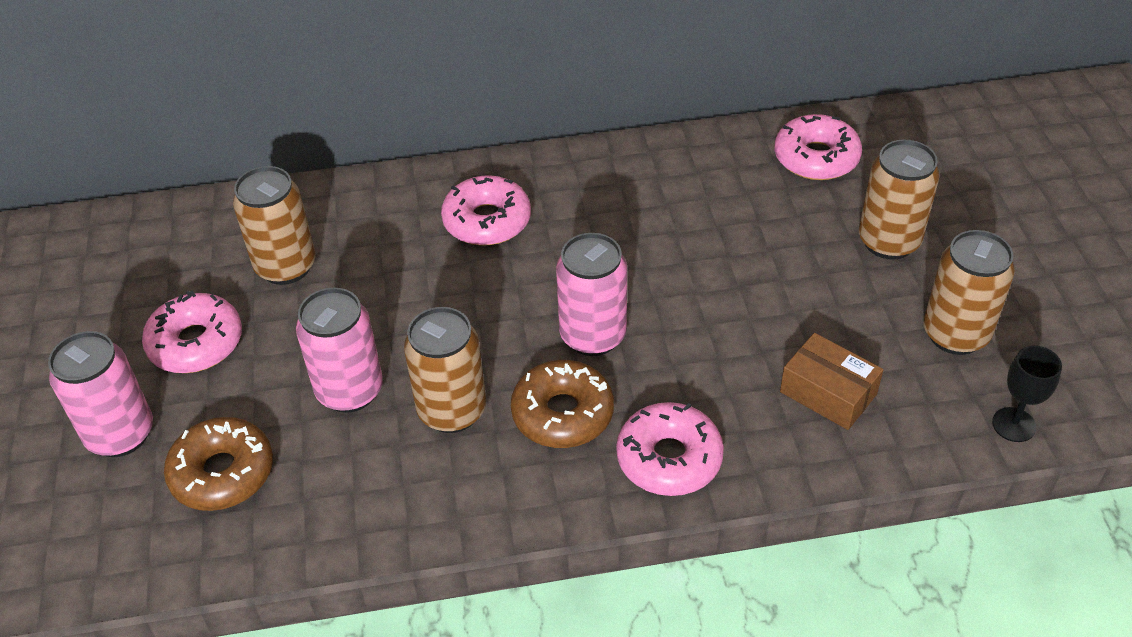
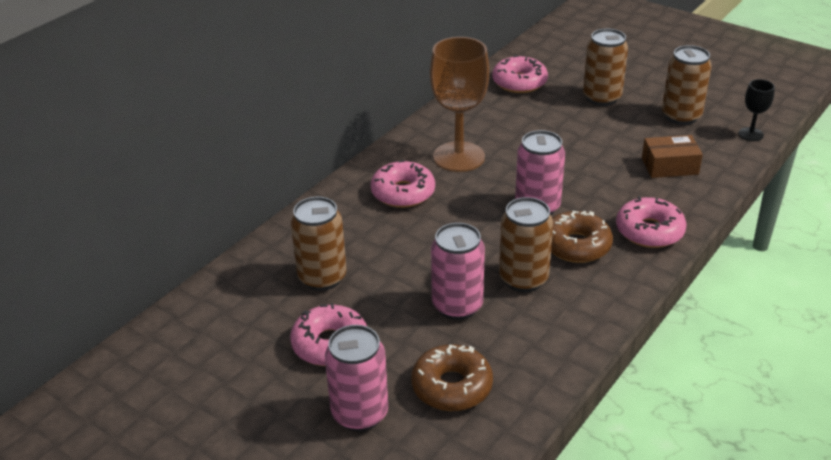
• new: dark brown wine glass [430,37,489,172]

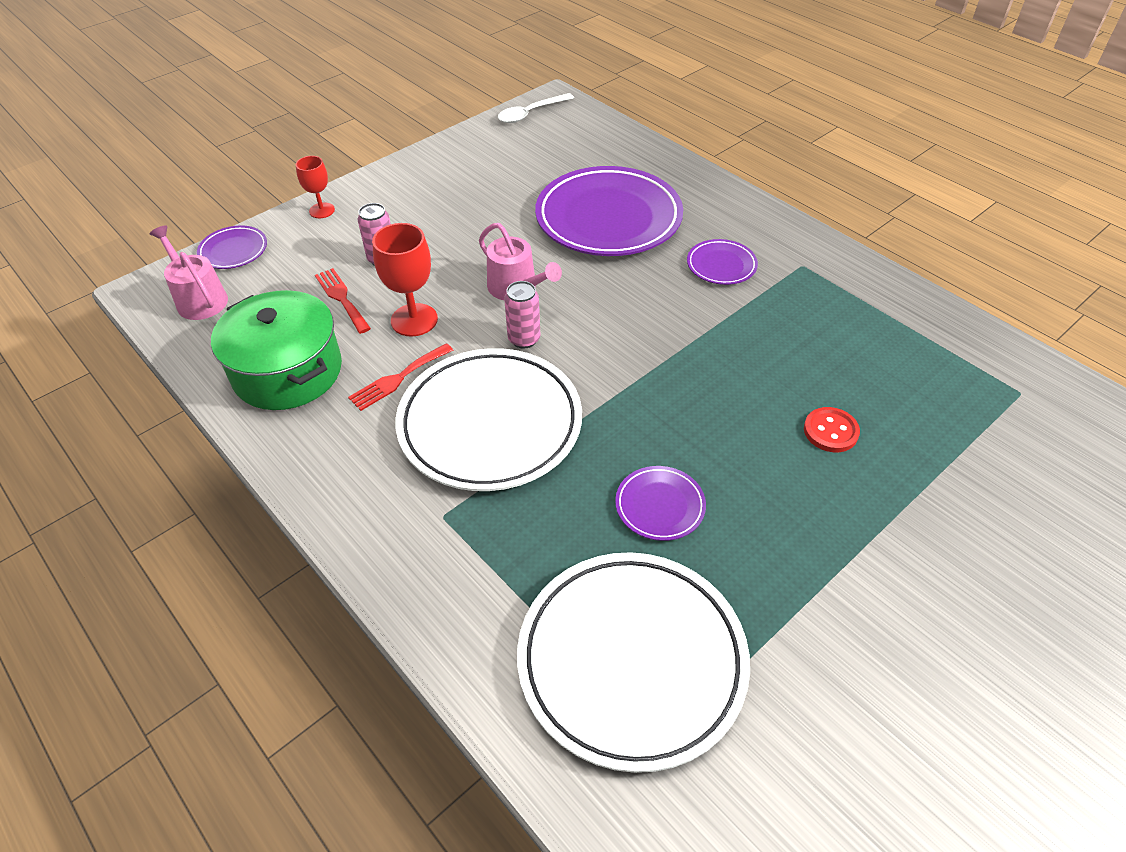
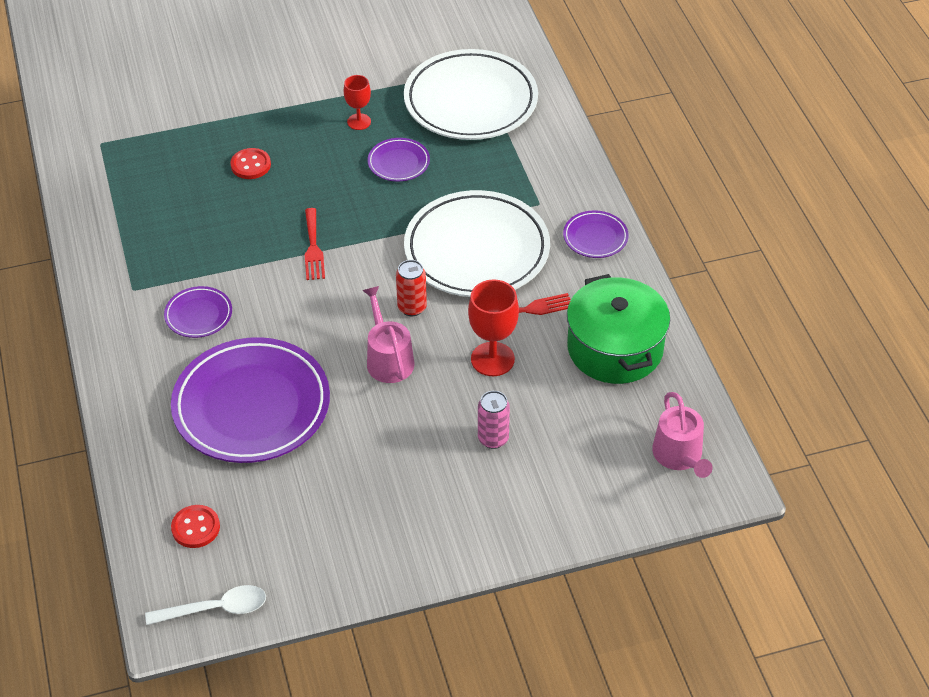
• shifted: crimson wine glass [296,156,335,218] to [344,75,371,130]
• shifted: royal purple dinner plate [197,226,267,269] to [563,211,628,258]
• shifted: crimson table fork [315,268,371,334] to [305,208,325,280]
• repainted: rosy tin [504,281,540,349] to crimson tin [396,260,427,316]
• new: crimson button [171,505,220,548]

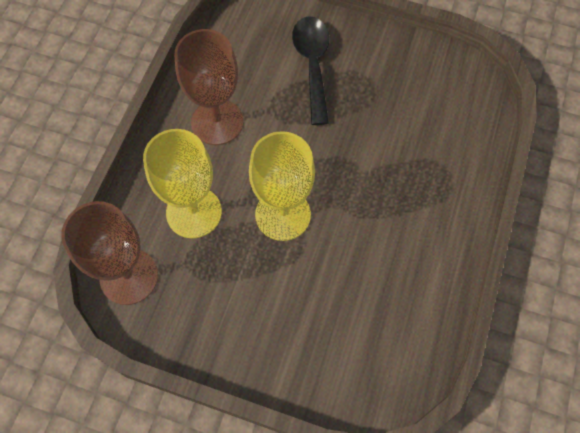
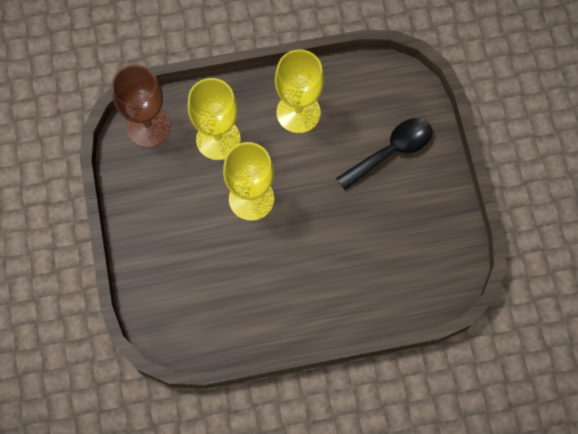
• repainted: dark brown wine glass [174,29,243,145] to bright yellow wine glass [275,49,324,133]

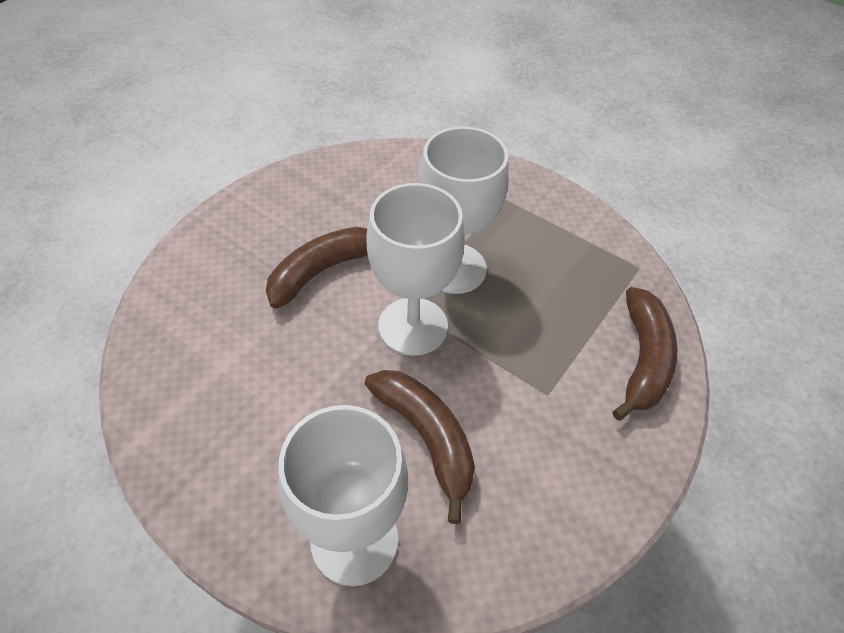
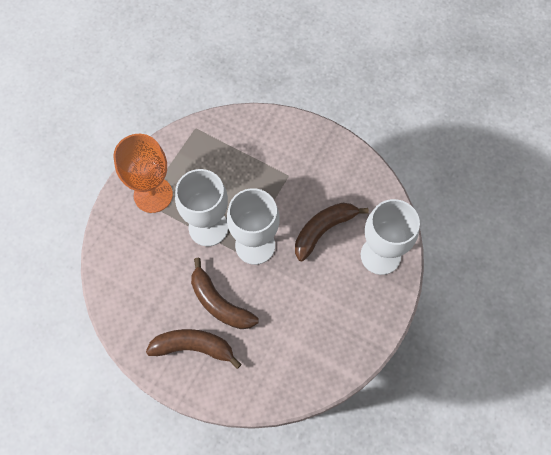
• shifted: dark brown banana [613,287,677,421] to [146,329,242,369]
• new: bright orange wine glass [113,134,173,213]

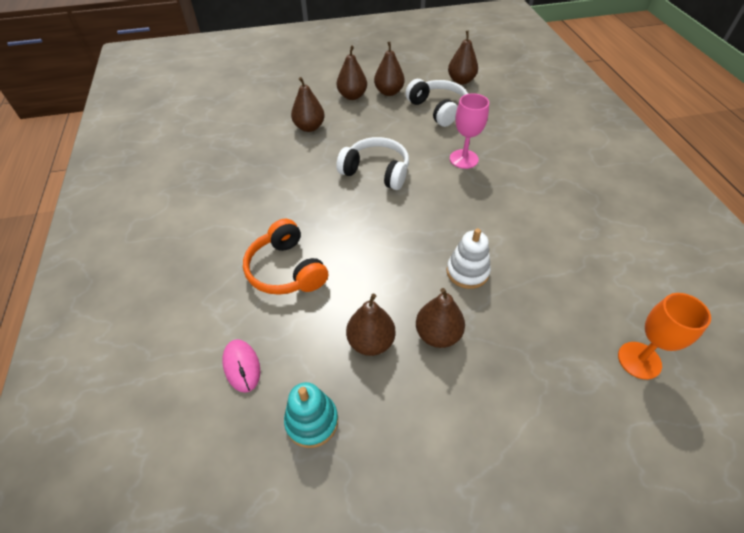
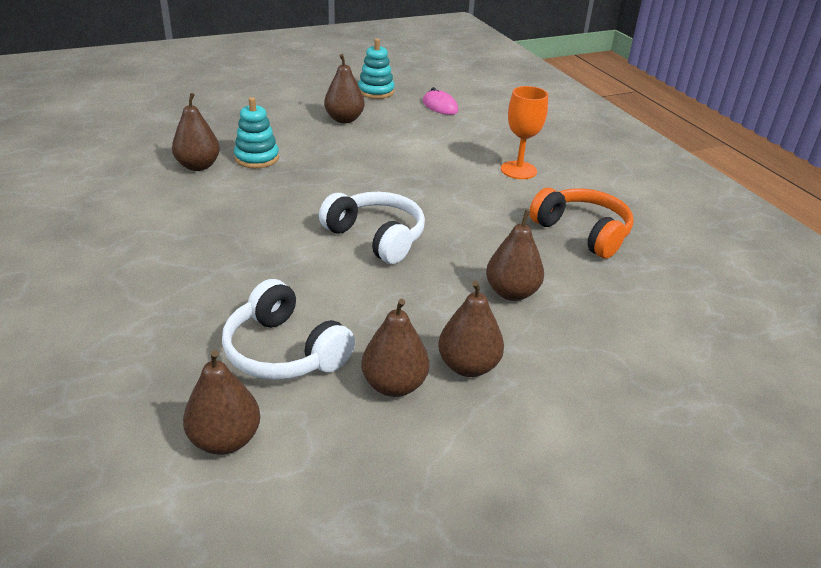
• gone: rosy wine glass [450,93,489,169]
• rotated: pure white headset [336,137,409,190] = [319,192,425,264] 150 degrees counterclockwise
• shifted: bright orange headset [243,219,328,295] to [529,188,634,258]
• repainted: pure white stacking toy [446,228,491,289] to turquoise stacking toy [234,97,279,168]
• shifted: dark brown toy pear [416,288,465,348] to [172,93,220,171]
• shifted: bright orange wine glass [618,293,711,380] to [501,86,548,179]

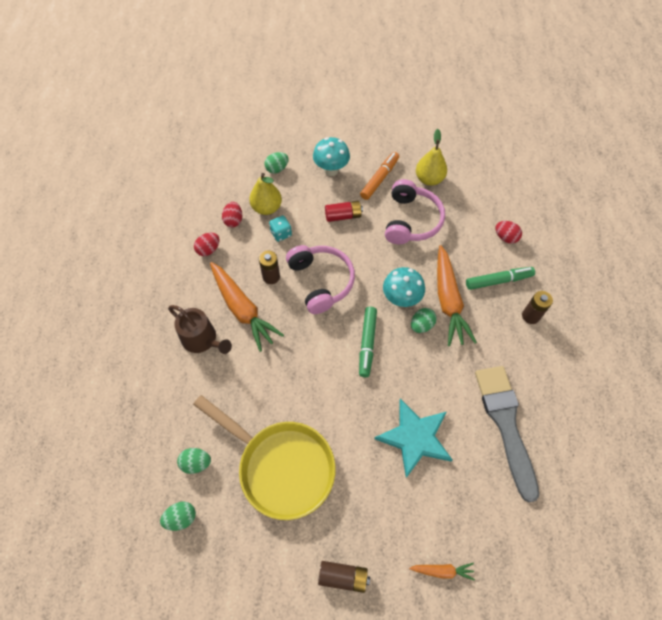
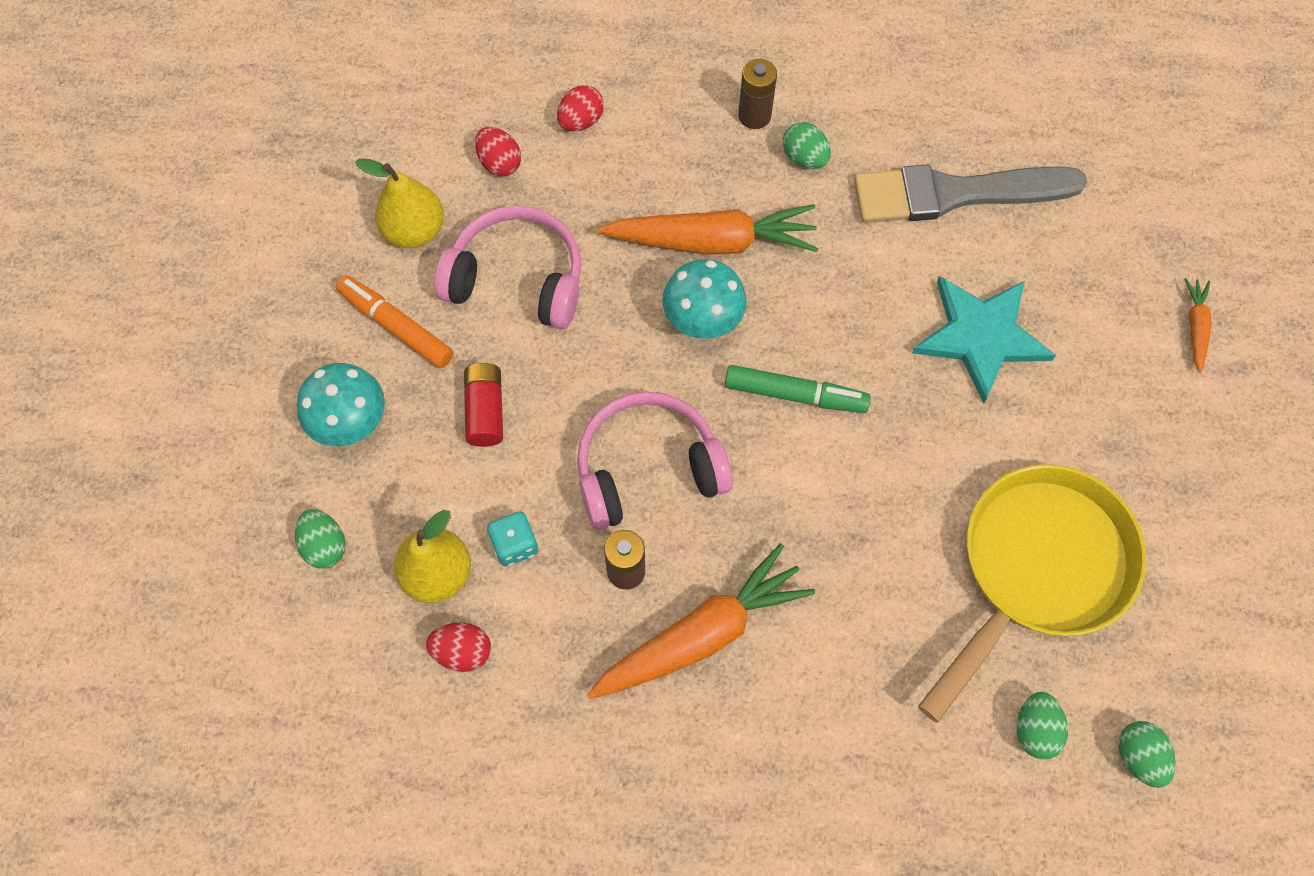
• shifted: crimson egg shape [194,233,220,256] to [475,127,521,176]
• gone: green marker pen [466,267,535,290]
• gone: dark brown sprinkling can [168,305,232,354]
• shifted: green egg shape [411,308,437,333] to [783,122,831,169]
• gone: dark brown AA battery [318,561,370,593]

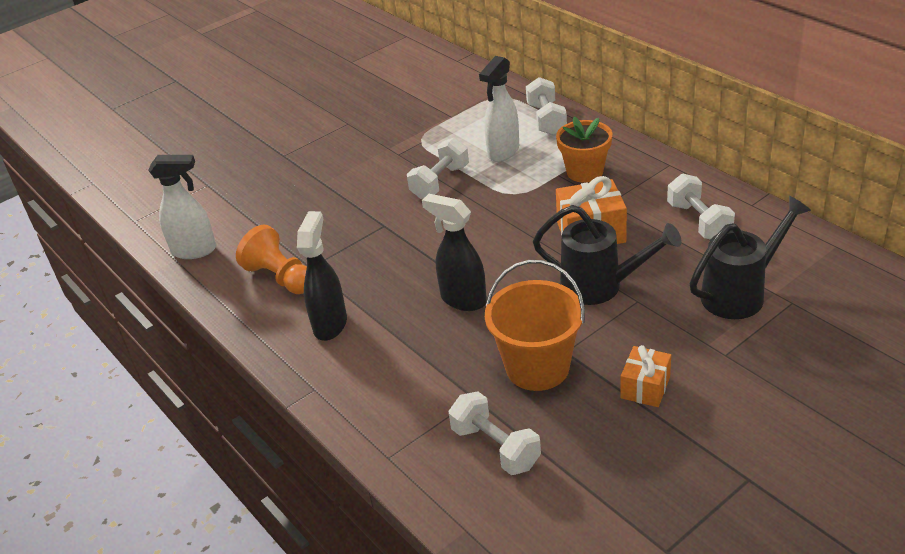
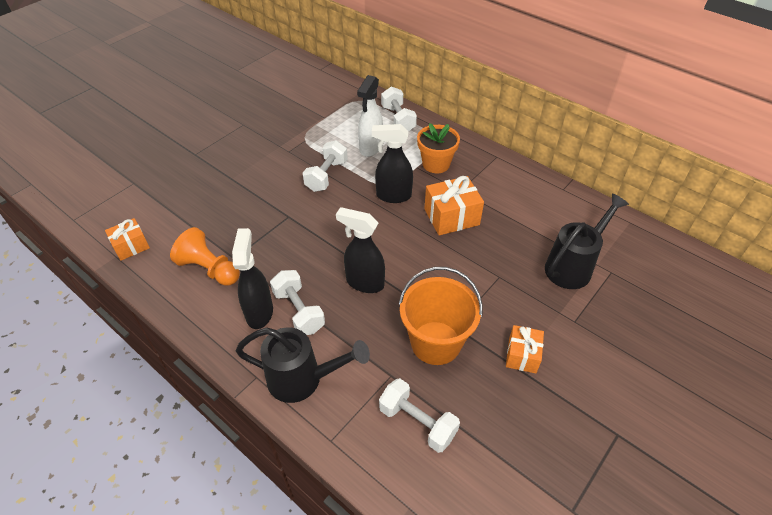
• swapped: pure white spray cleaner [148,155,216,259] to bright orange present [105,218,150,261]
• shifted: pure white hand weight [667,174,735,240] to [270,270,325,335]
• shifted: black sprinkling can [533,205,682,305] to [236,327,370,403]
• new: black spray cleaner [372,124,413,203]

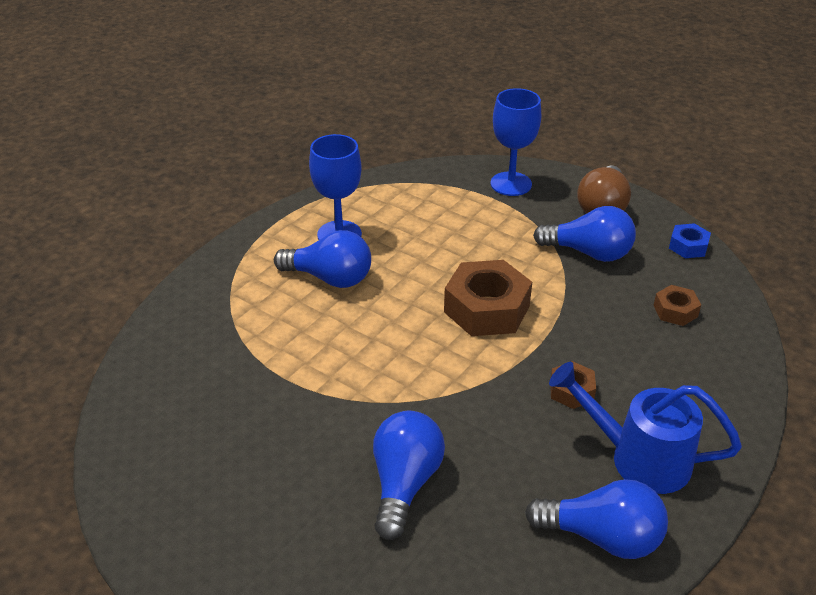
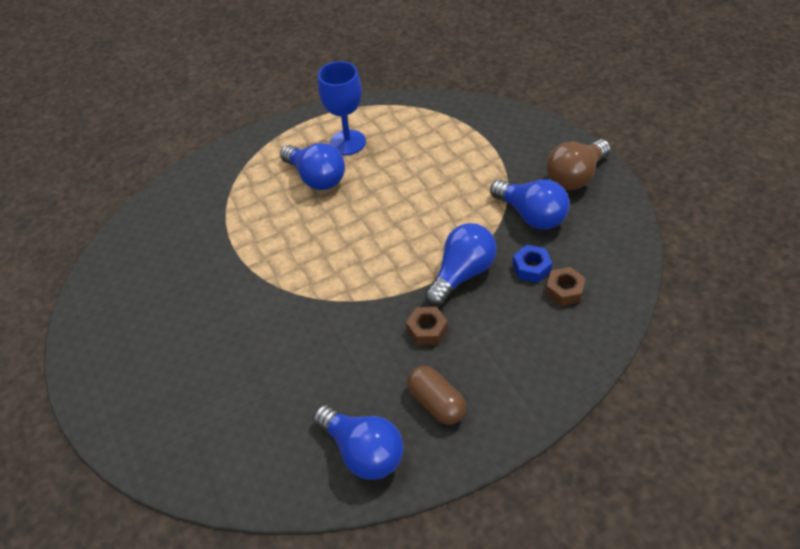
• gone: cobalt wine glass [491,88,541,196]
• shifted: cobalt nut [669,223,711,258] to [513,245,552,283]
• gone: dark brown nut [444,260,532,336]
• swapped: cobalt sprinkling can [549,362,742,494] to dark brown pill shape [407,366,466,425]
• shifted: cobalt lightbulb [373,411,445,540] to [425,223,496,306]

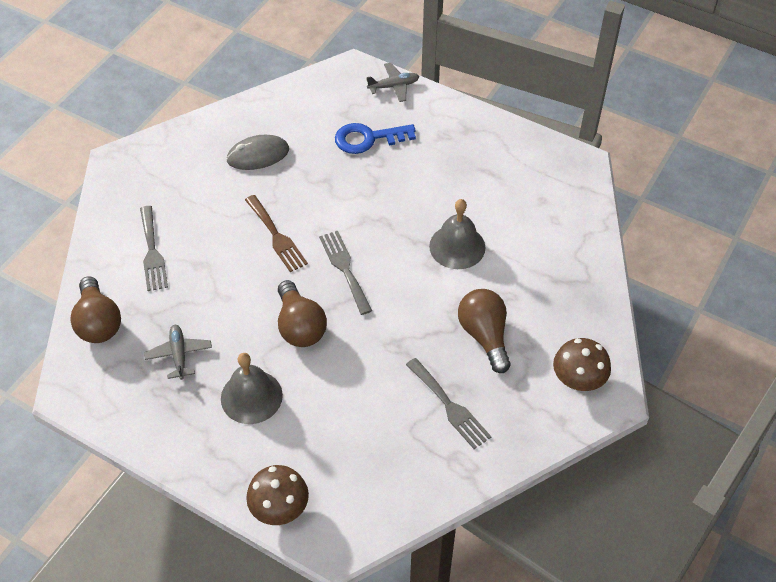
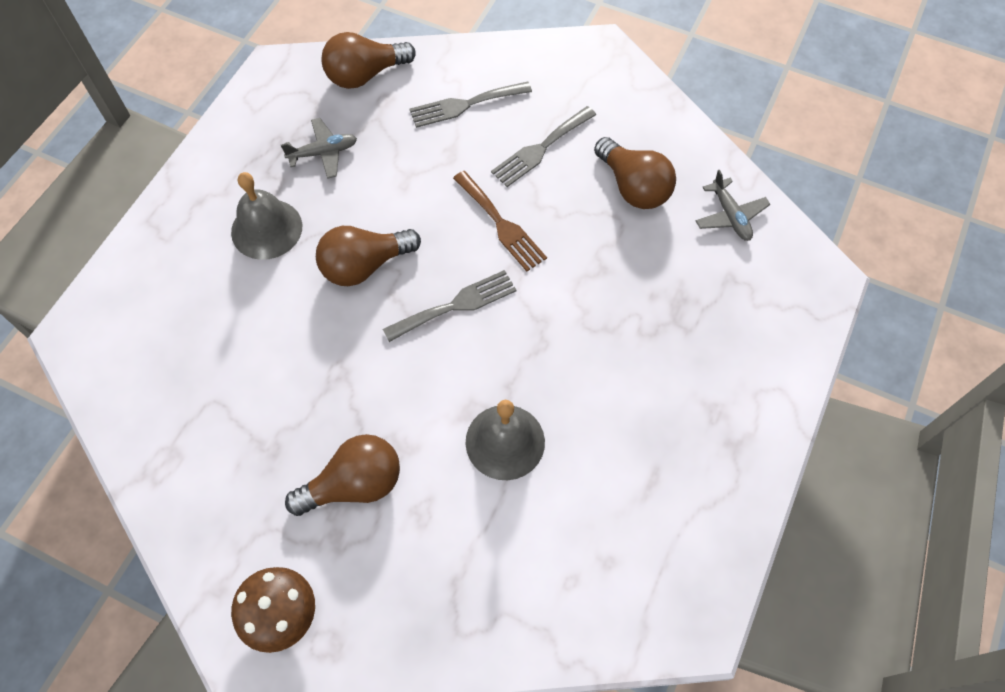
• shifted: grey toy plane [366,63,419,102] to [696,170,770,241]
• gone: cobalt key [335,123,416,154]
• swapped: grey PC mouse [226,135,289,170] to dark brown lightbulb [594,137,676,209]
• rotated: dark brown table fork [245,195,308,272] = [453,171,547,271] 90 degrees counterclockwise
• shifted: grey table fork [406,358,492,449] to [491,106,596,187]
• gone: dark brown fungus [246,465,309,525]

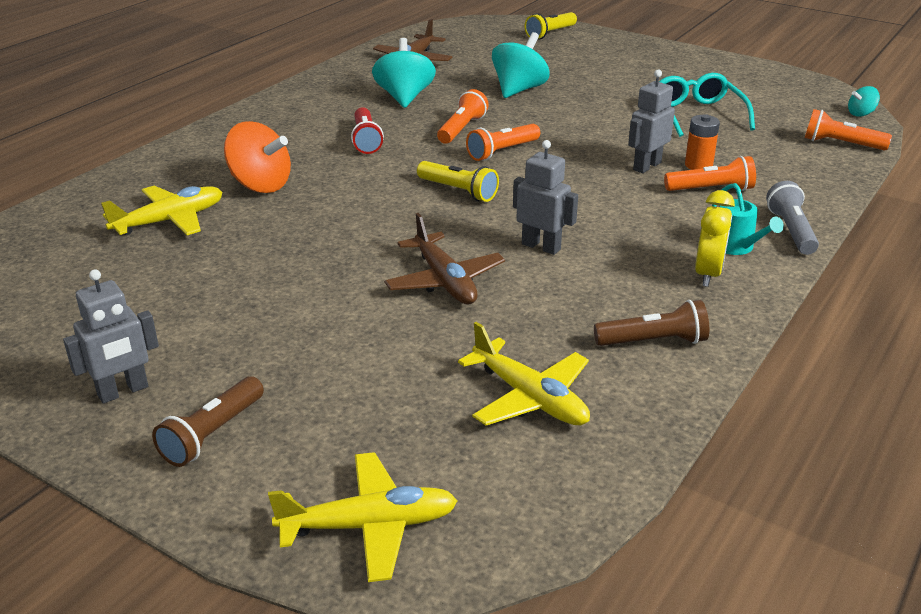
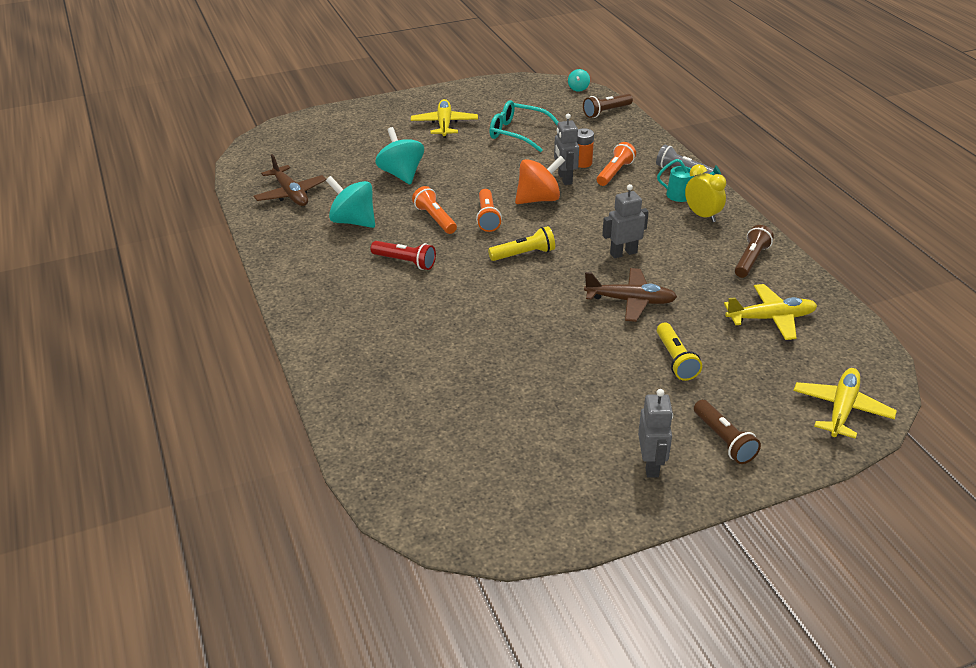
• shifted: bright yellow torch [524,12,577,40] to [657,322,702,381]
• repainted: bright orange torch [805,109,892,151] to dark brown torch [583,94,633,118]
• shifted: bright orange toy top [224,121,291,193] to [515,156,565,204]
• shifted: bright yellow toy plane [101,186,223,235] to [411,99,478,138]

